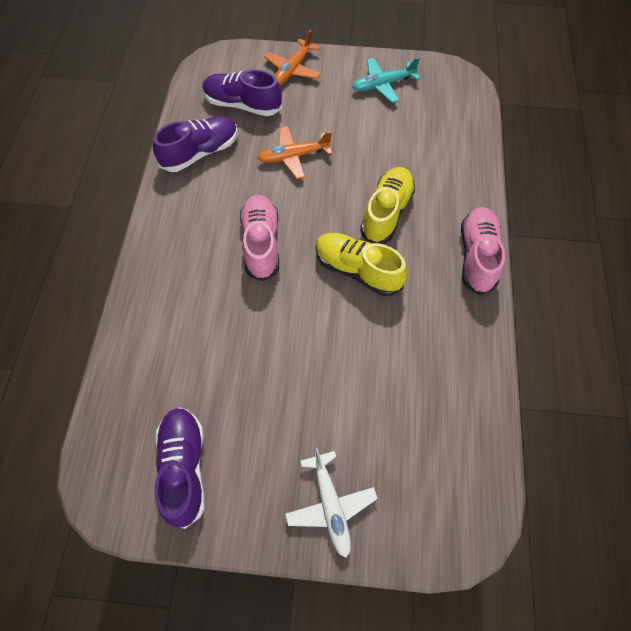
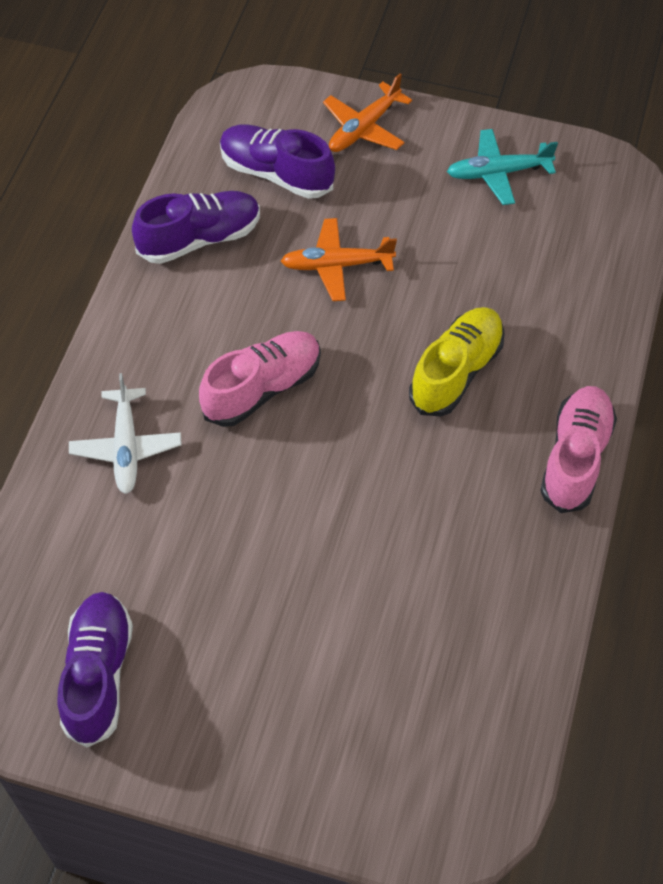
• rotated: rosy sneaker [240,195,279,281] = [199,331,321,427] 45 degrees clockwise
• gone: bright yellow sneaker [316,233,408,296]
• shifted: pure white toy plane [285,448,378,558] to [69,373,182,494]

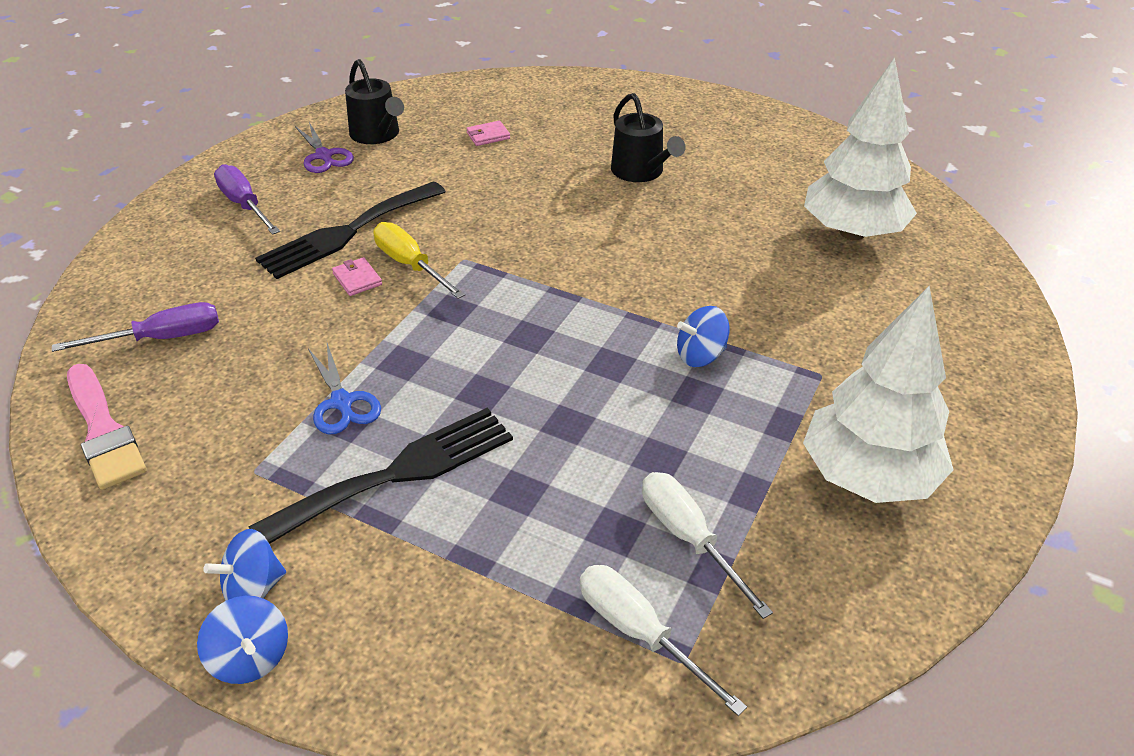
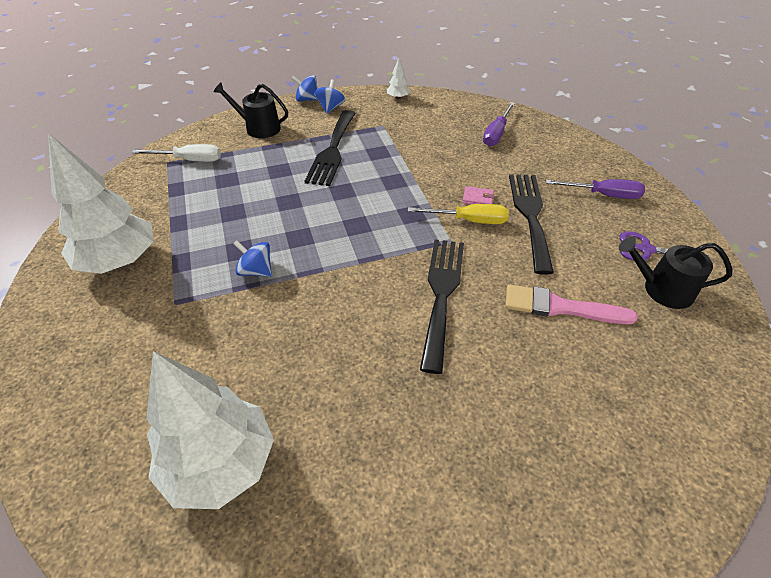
• shifted: black sprinkling can [611,93,686,182] to [213,82,288,138]
• gone: rosy wallet [466,121,510,146]
• rotated: cobalt toy top [677,306,729,367] = [233,240,272,277] 90 degrees counterclockwise
• gone: cobalt scissors [308,343,381,434]
• shifted: rosy brush [67,364,147,490] to [505,284,638,324]
• gone: pure white screwdriver [642,472,773,619]
• new: pure white fir tree [387,58,410,99]
• new: black table fork [420,240,464,374]

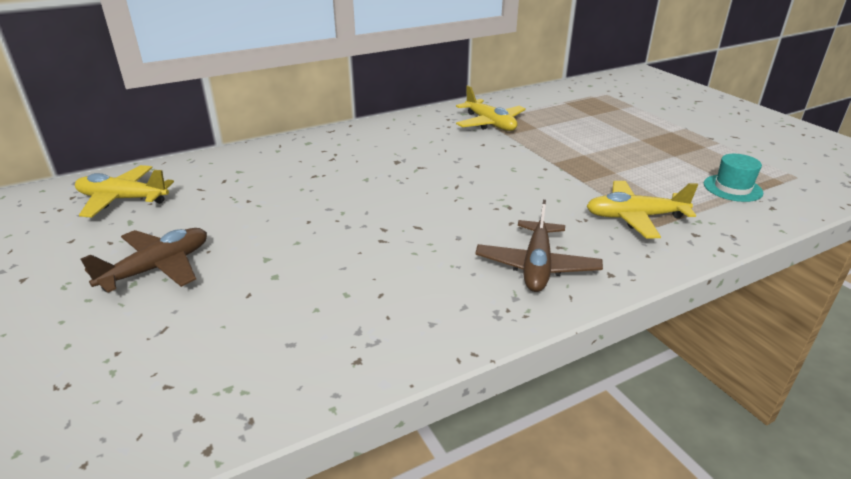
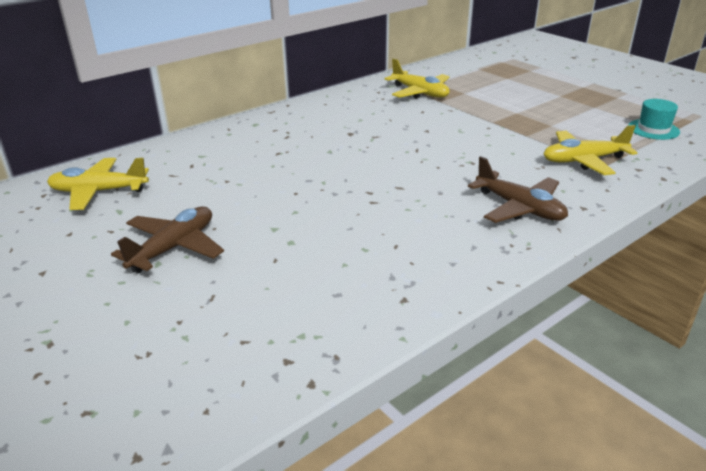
• rotated: dark brown toy plane [475,200,603,292] = [468,156,568,223] 45 degrees counterclockwise

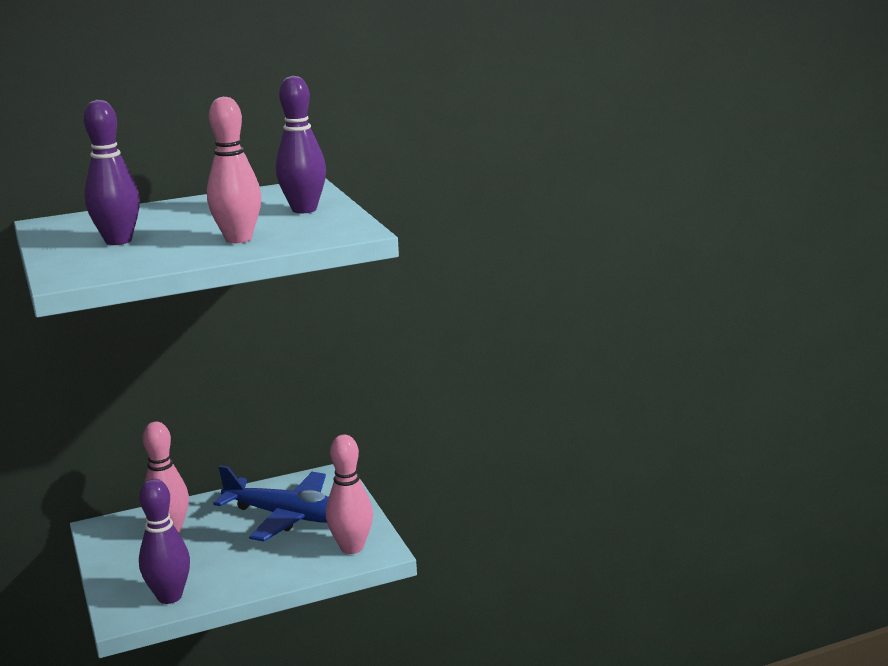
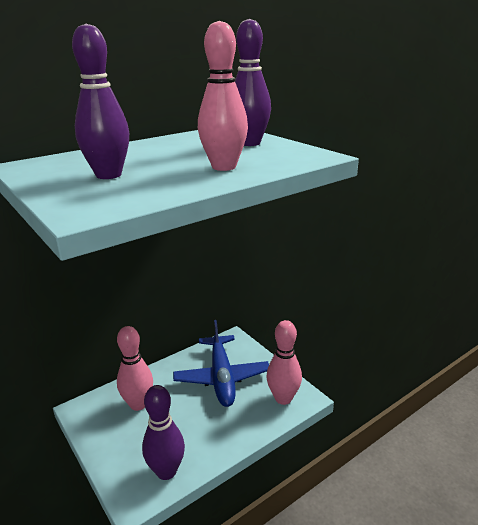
• rotated: cobalt toy plane [213,465,329,541] = [173,320,269,407] 75 degrees clockwise

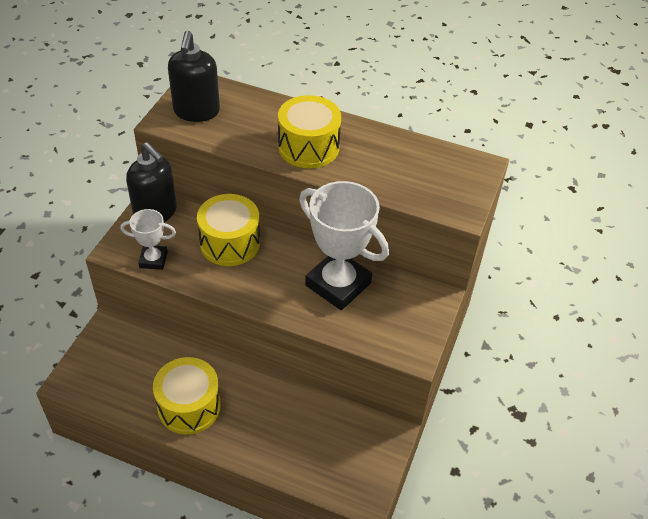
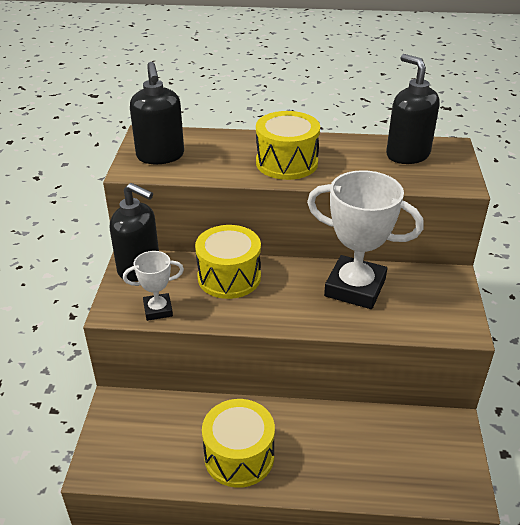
• new: black soap dispenser [386,54,440,164]

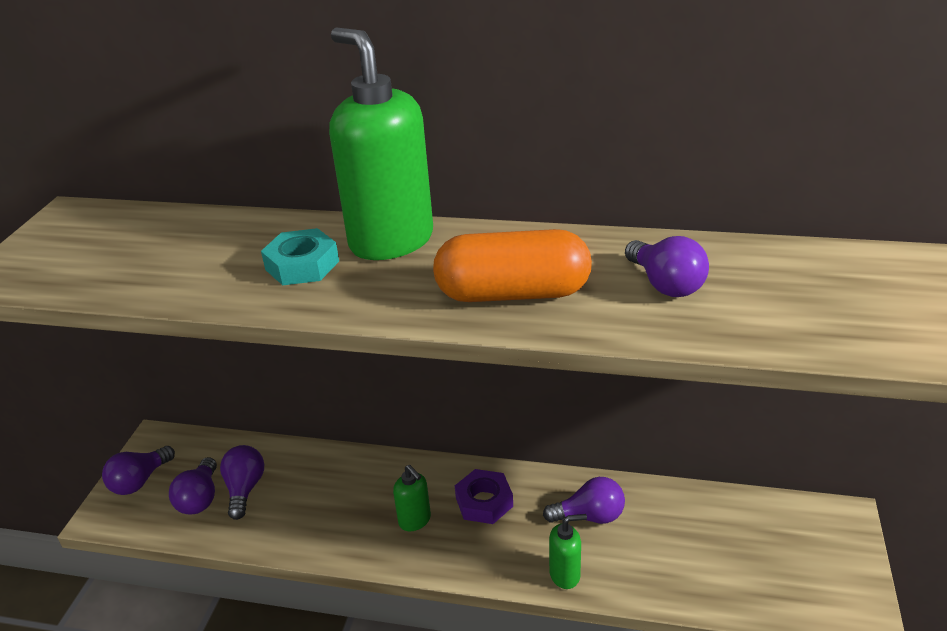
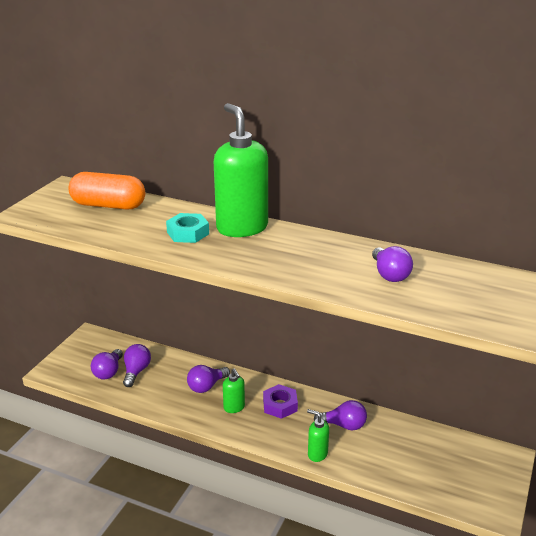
• shifted: bright orange pill shape [433,229,592,302] to [68,172,145,209]
• shifted: royal purple lightbulb [102,446,175,495] to [187,365,230,393]
• rotated: green soap dispenser [549,514,587,589] = [307,409,329,462] 150 degrees counterclockwise

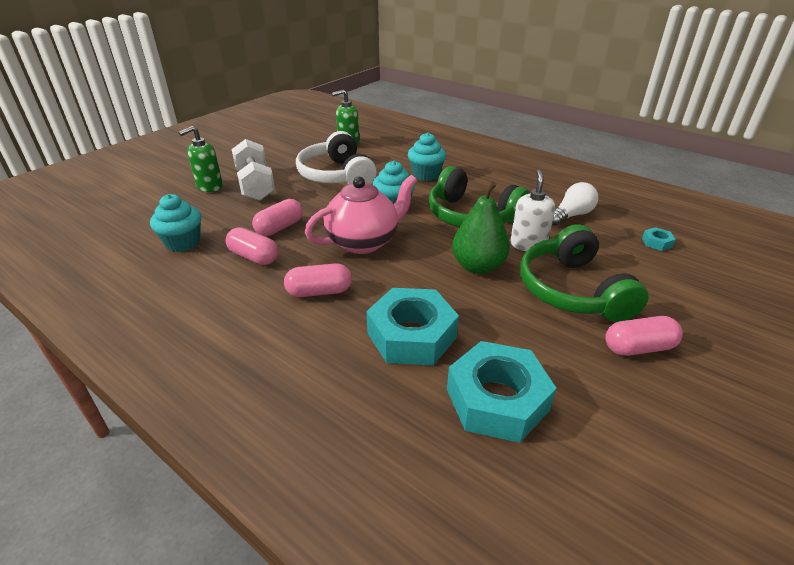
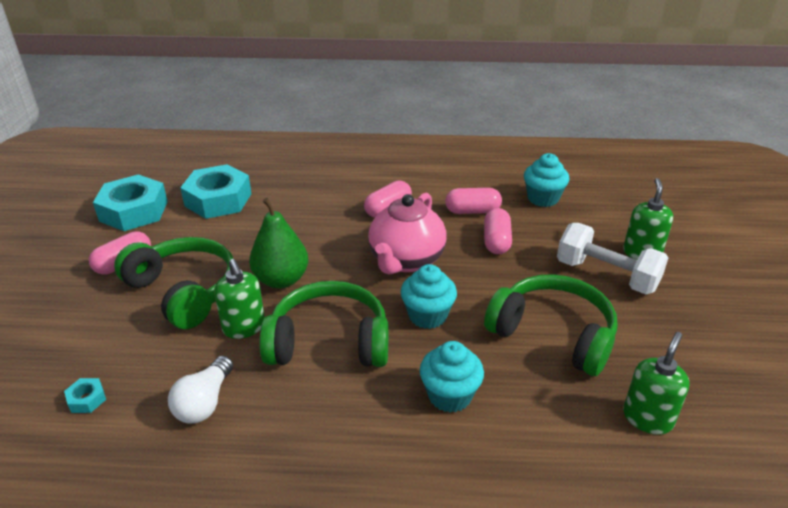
• repainted: pure white headset [296,131,377,184] to green headset [484,274,618,376]
• repainted: pure white soap dispenser [510,170,555,251] to green soap dispenser [214,259,265,339]
• shifted: turquoise nut [366,288,459,365] to [93,174,168,231]

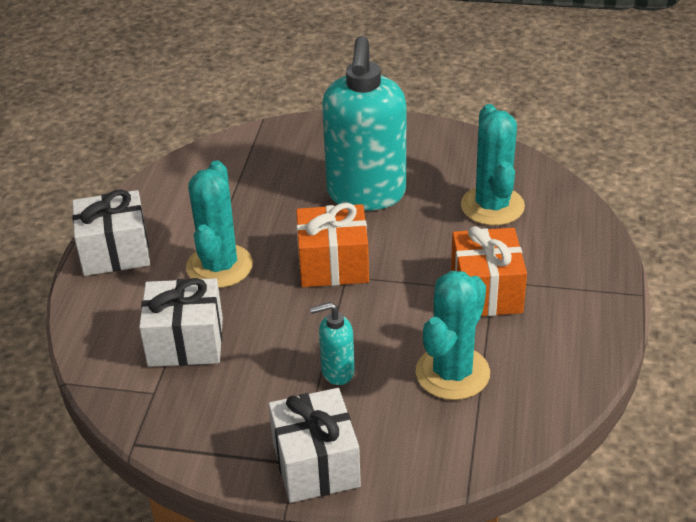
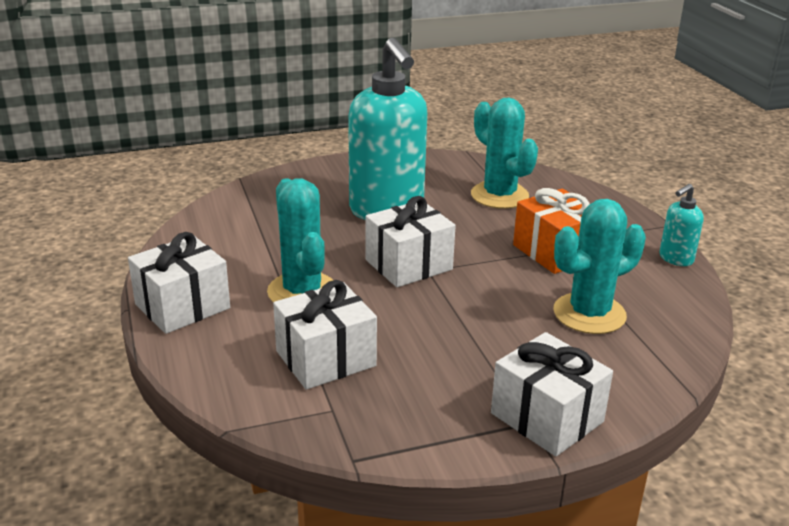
• repainted: bright orange present [296,203,369,287] to pure white present [365,196,456,287]
• rotated: turquoise cactus [416,271,490,400] = [554,199,646,334] 60 degrees clockwise
• shifted: turquoise soap dispenser [310,302,355,385] to [660,184,704,266]

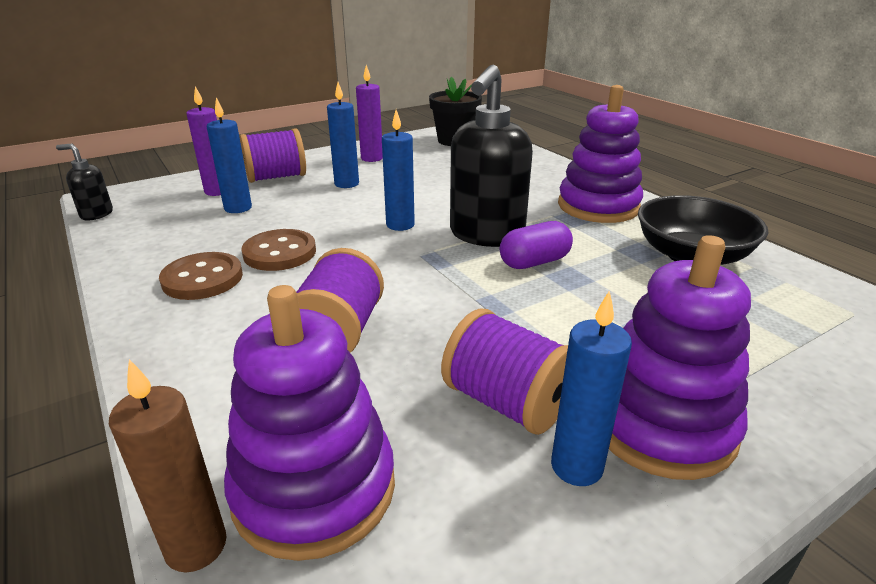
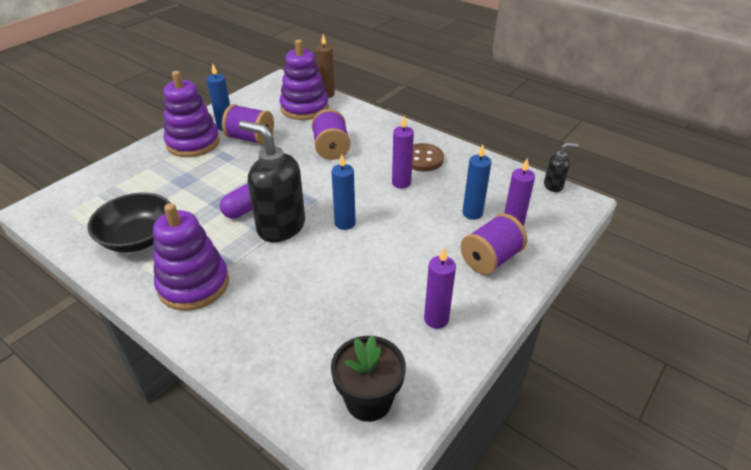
• rotated: black soap dispenser [450,65,533,247] = [239,120,305,242] 60 degrees counterclockwise
• gone: cobalt pillar candle [327,82,359,188]
• swapped: dark brown button [241,229,316,271] to royal purple pillar candle [392,116,414,189]

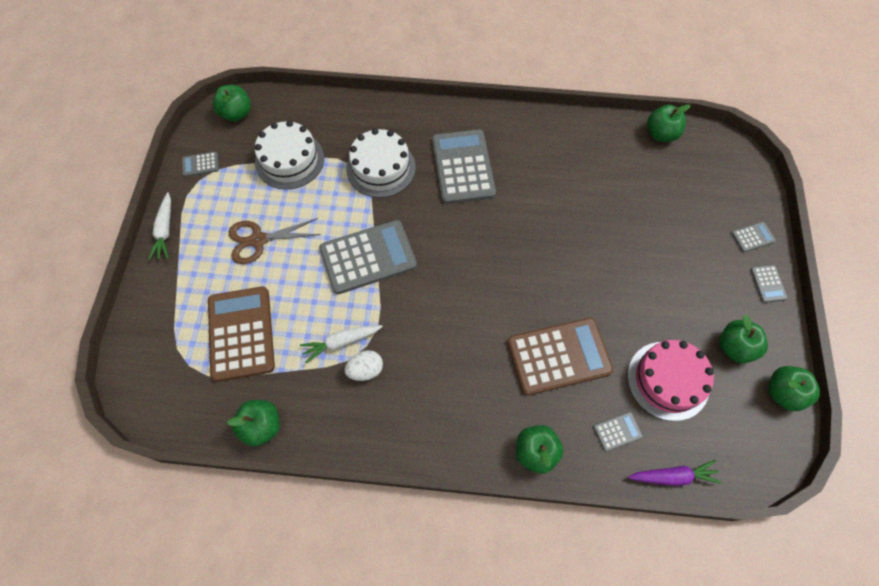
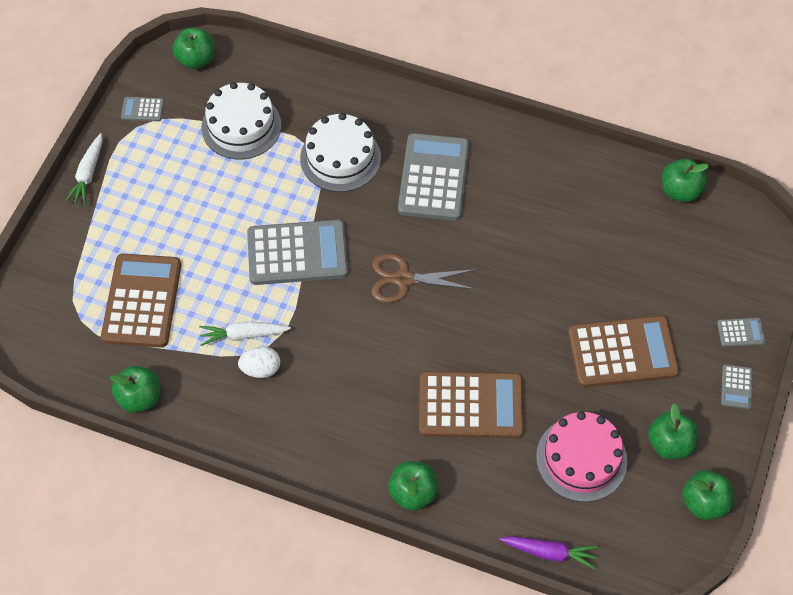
• shifted: dark brown scissors [229,218,321,264] to [371,253,476,303]
• gone: grey pocket calculator [593,412,643,452]
• new: dark brown pocket calculator [568,315,680,388]

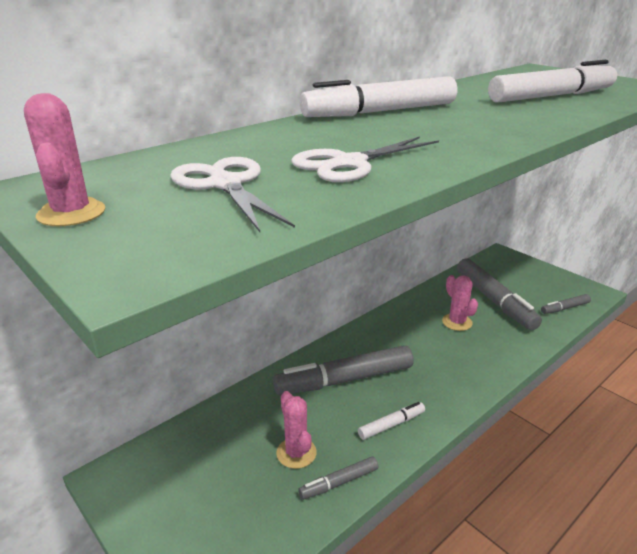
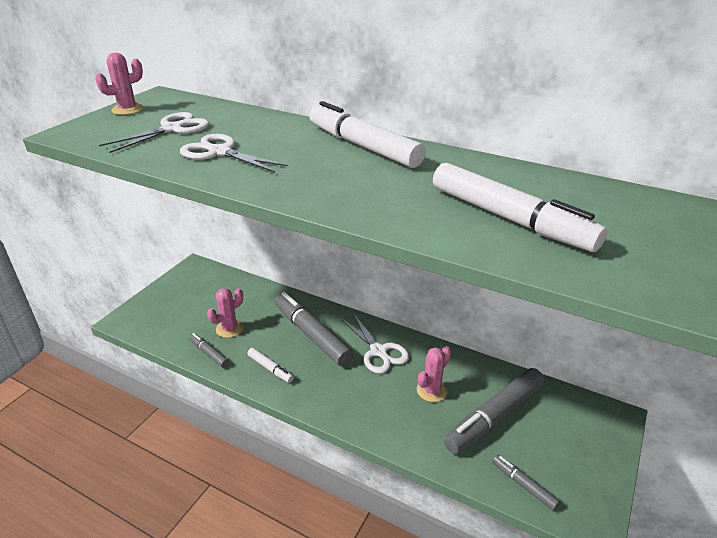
• new: pure white scissors [340,313,409,374]

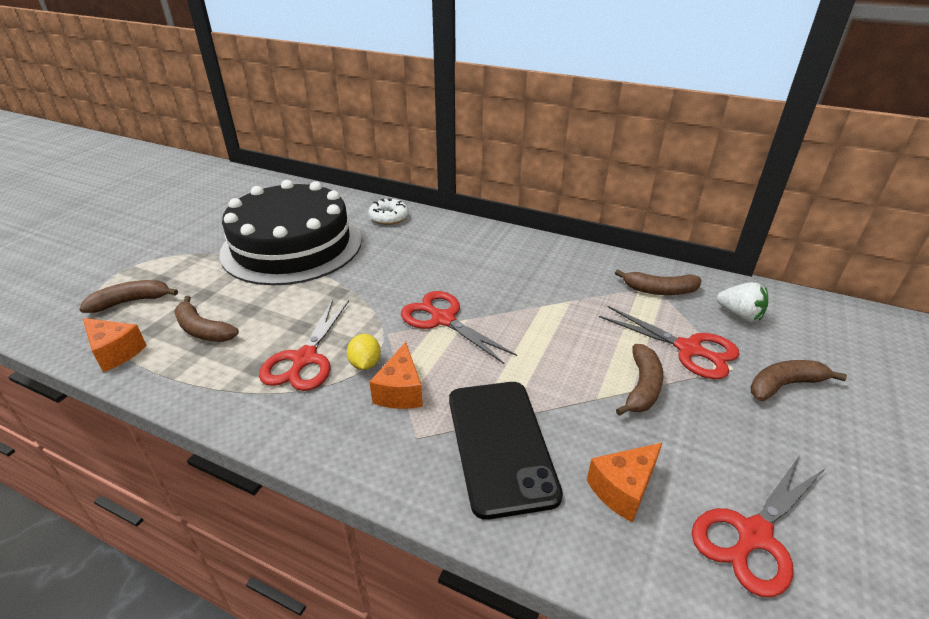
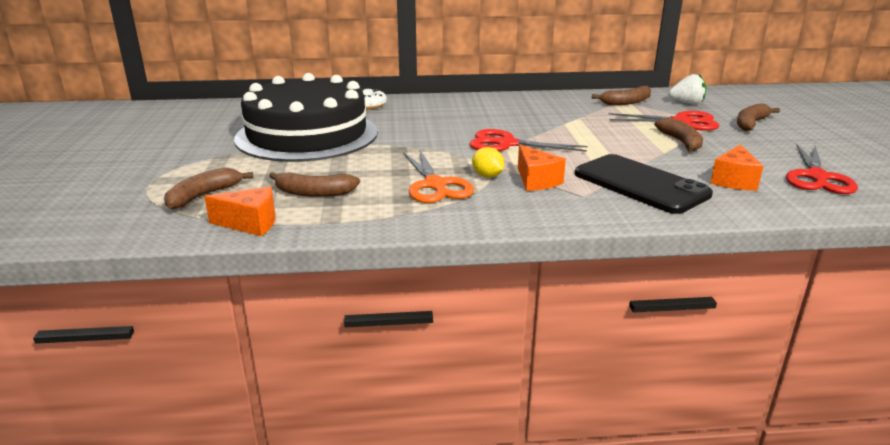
• repainted: crimson scissors [259,299,349,391] to bright orange scissors [403,149,474,203]

